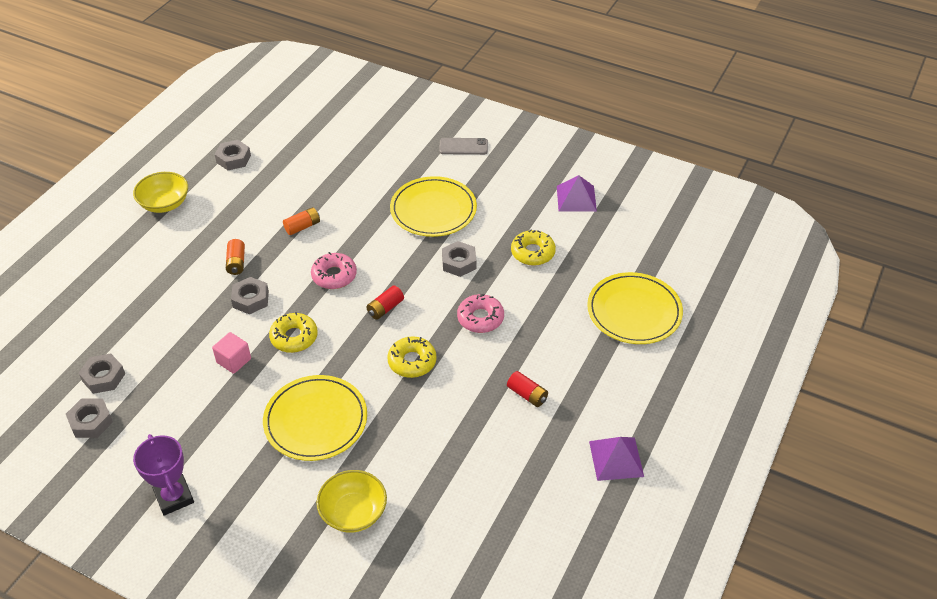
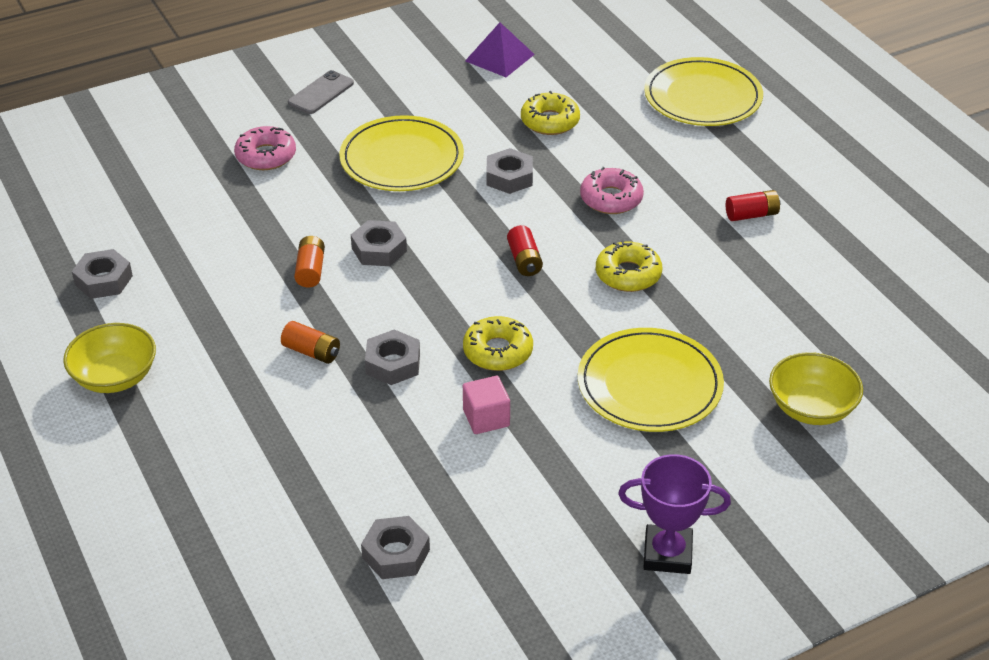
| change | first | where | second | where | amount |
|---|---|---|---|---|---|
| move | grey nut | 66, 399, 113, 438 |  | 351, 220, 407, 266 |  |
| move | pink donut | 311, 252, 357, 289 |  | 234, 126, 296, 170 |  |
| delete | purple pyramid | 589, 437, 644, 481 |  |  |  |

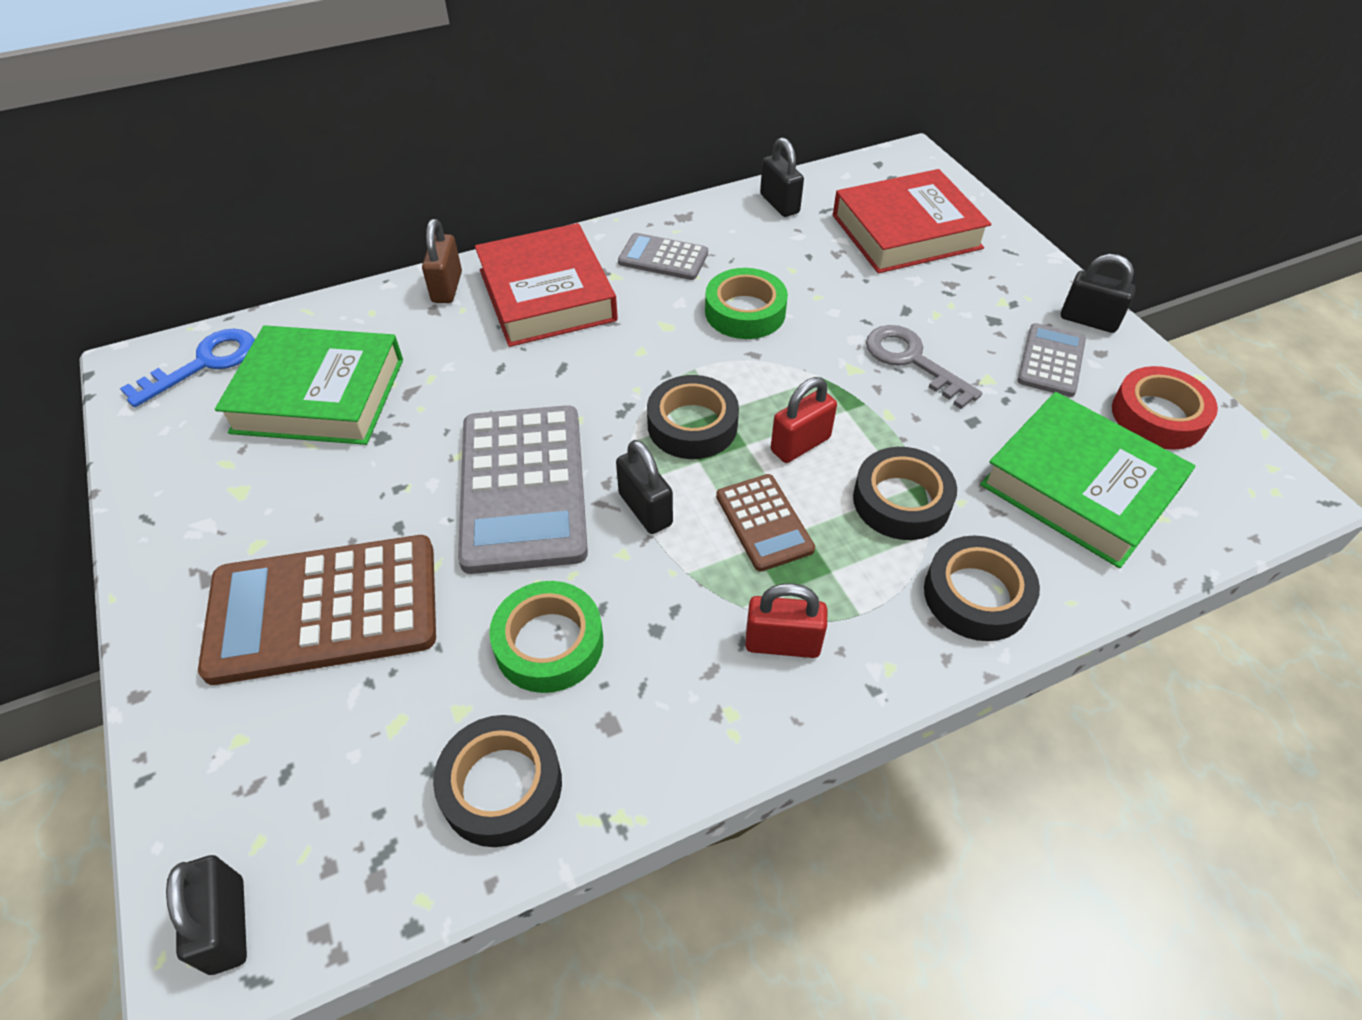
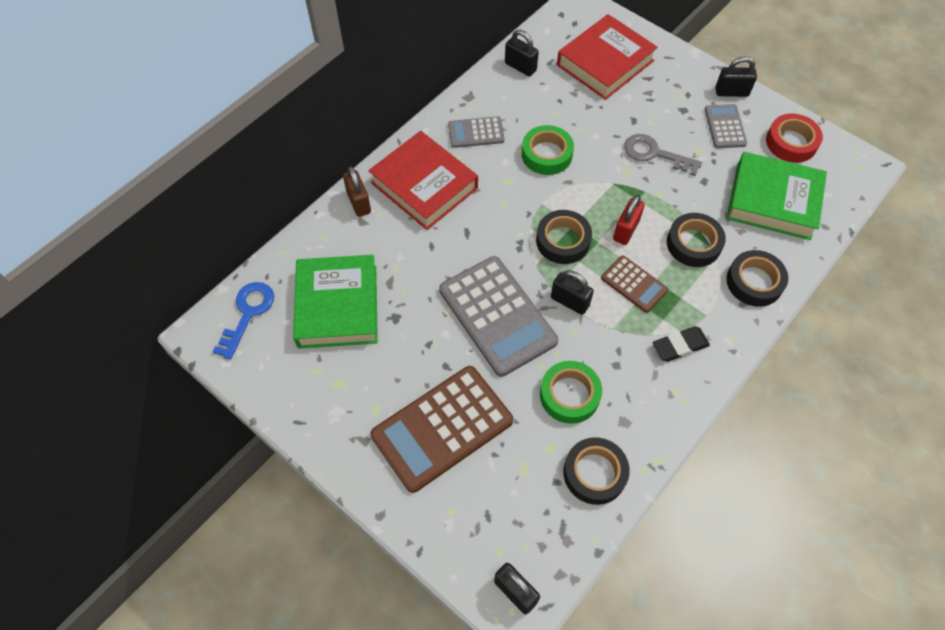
| change | first | where | second | where | amount |
|---|---|---|---|---|---|
| rotate | green book | 215, 325, 403, 445 |  | 293, 255, 378, 348 | 75 degrees counterclockwise |
| replace | red padlock | 745, 583, 827, 658 | black eraser | 653, 326, 710, 362 |  |

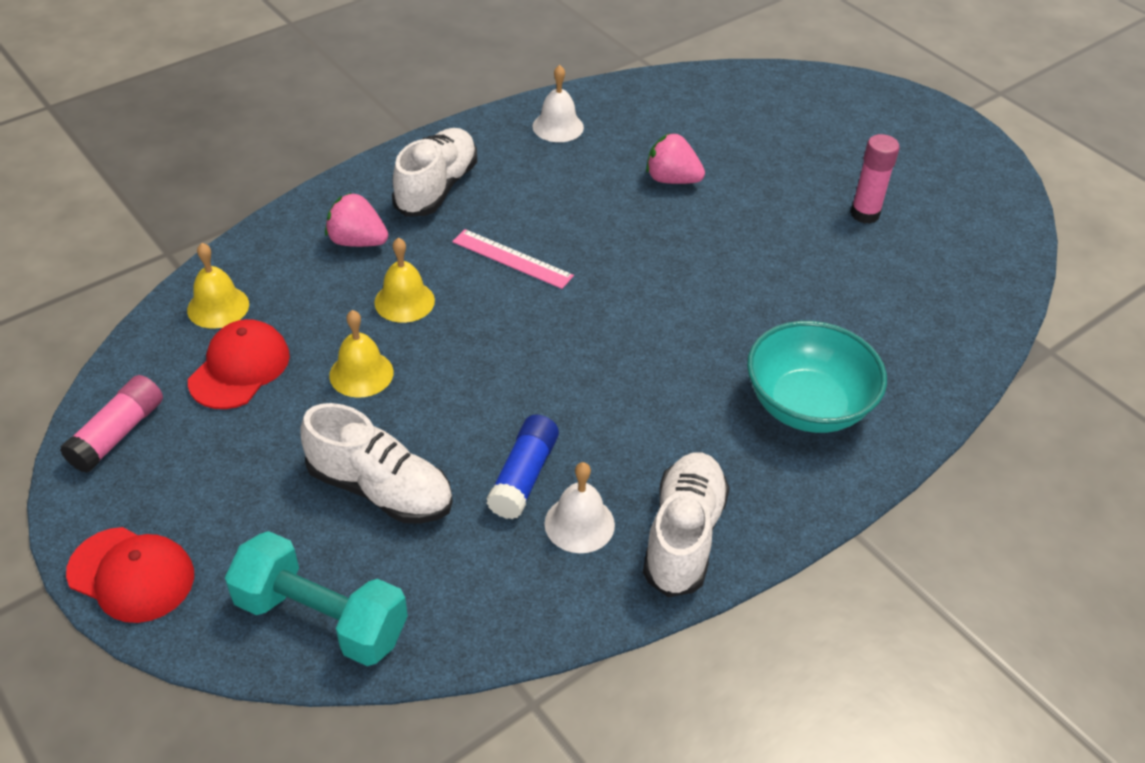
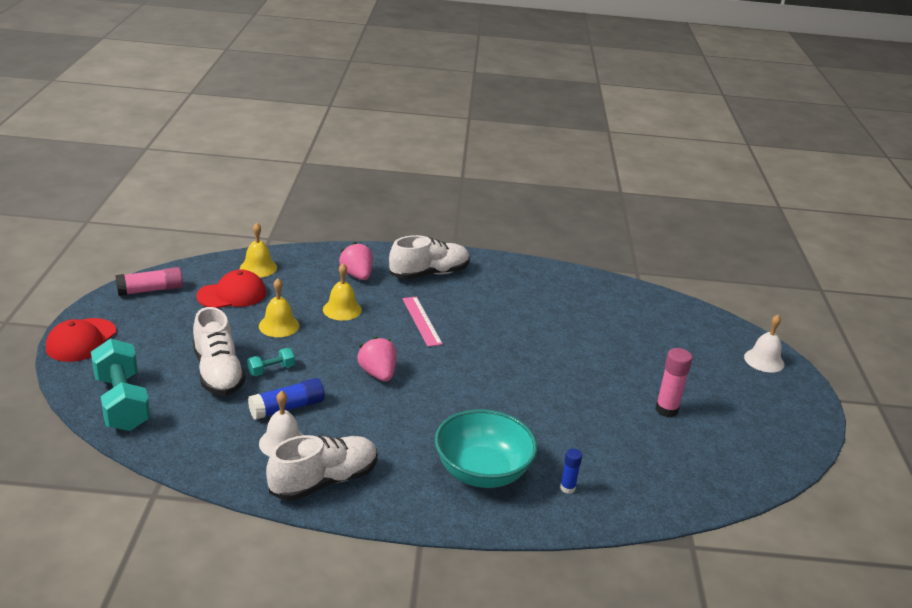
| change | first | where | second | where | amount |
|---|---|---|---|---|---|
| rotate | red cap | 66, 527, 194, 623 |  | 46, 318, 116, 362 | 45 degrees clockwise |
| move | white bell | 533, 65, 584, 142 |  | 744, 315, 785, 373 |  |
| move | pink strawberry | 646, 133, 705, 184 |  | 358, 337, 396, 382 |  |
| insert |  |  | turquoise dumbbell | 247, 348, 295, 376 |  |
| insert |  |  | blue glue stick | 560, 449, 582, 494 |  |

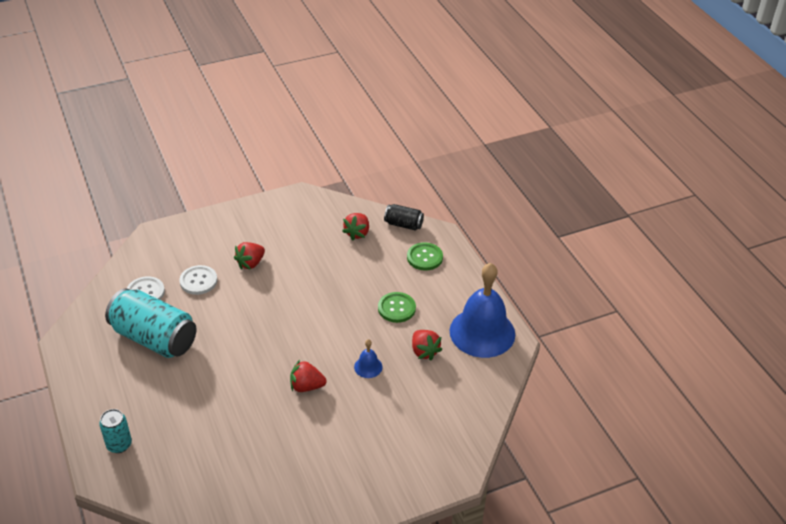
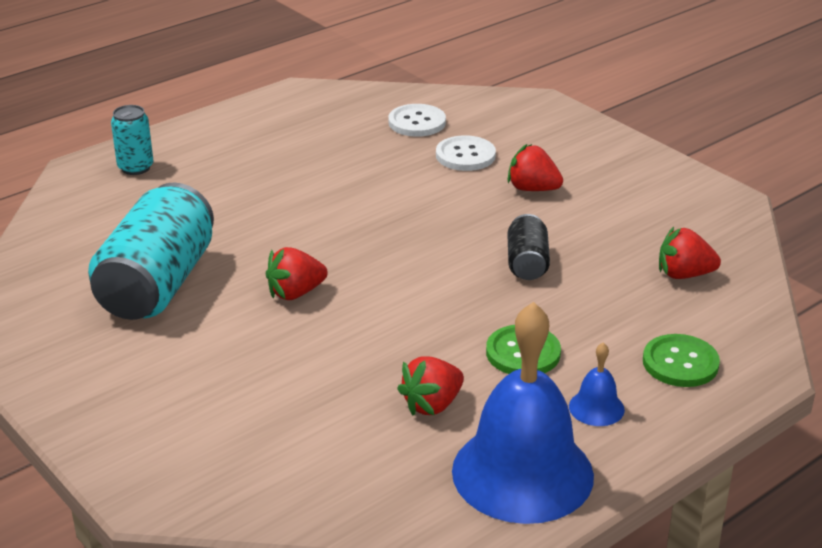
| change | first | where | second | where | amount |
|---|---|---|---|---|---|
| move | turquoise can | 105, 288, 196, 358 |  | 88, 182, 214, 320 |  |
| rotate | red strawberry | 290, 360, 327, 392 |  | 266, 247, 328, 300 | 105 degrees counterclockwise |
| move | blue bell | 354, 339, 383, 378 |  | 569, 343, 625, 426 |  |
| move | black can | 384, 204, 424, 231 |  | 508, 214, 550, 280 |  |

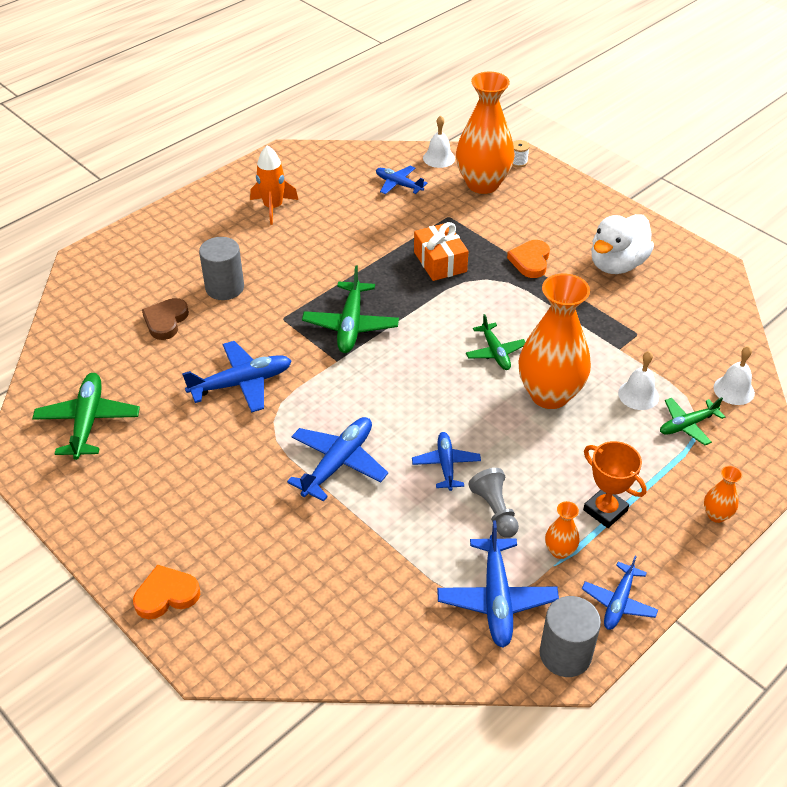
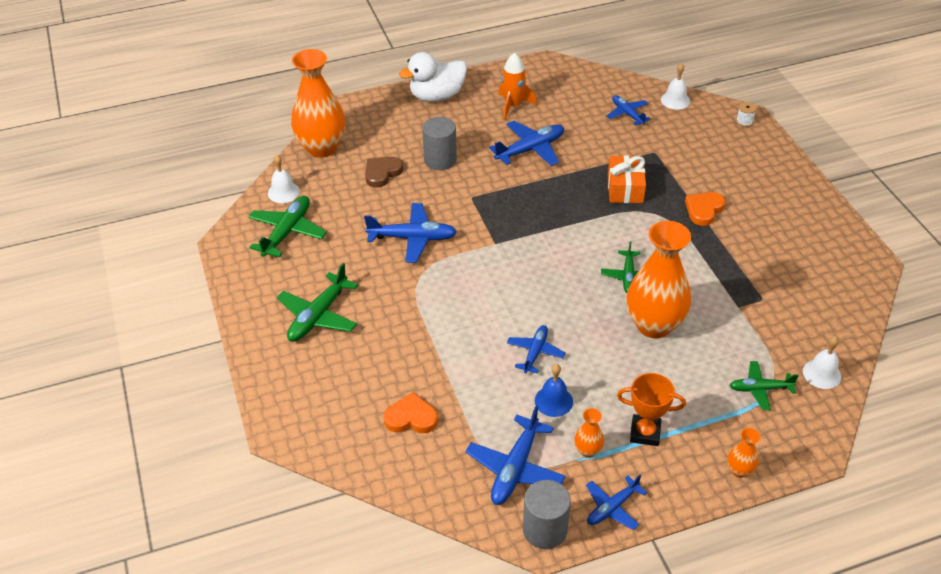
| change | first | where | second | where | amount |
|---|---|---|---|---|---|
| move | orange heart | 133, 565, 200, 619 |  | 384, 392, 438, 433 |  |
| move | blue plane | 287, 417, 388, 502 |  | 489, 121, 564, 166 |  |
| move | green plane | 302, 265, 399, 353 |  | 277, 263, 358, 342 |  |
| move | orange vase | 456, 71, 514, 194 |  | 291, 49, 345, 158 |  |
| replace | grey pawn | 468, 468, 519, 537 | blue bell | 535, 364, 573, 417 |  |
| rotate | orange trophy | 583, 441, 647, 528 |  | 617, 373, 686, 446 | 60 degrees counterclockwise |
| move | white duck | 591, 214, 654, 274 |  | 399, 52, 467, 102 |  |
| move | white bell | 618, 351, 659, 410 |  | 268, 155, 300, 203 |  |

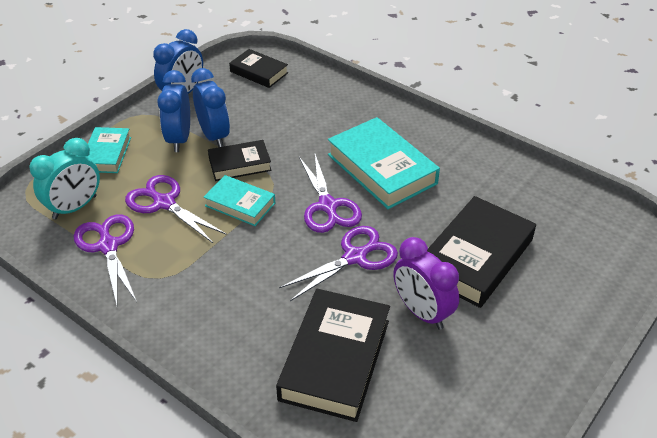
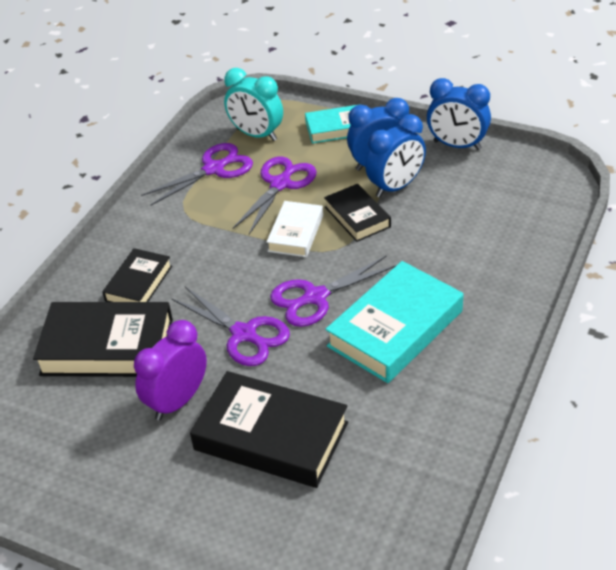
| change | first | where | second | where | amount |
|---|---|---|---|---|---|
| recolor | turquoise book | 204, 175, 275, 226 | white book | 267, 201, 323, 257 |  |
| move | black book | 229, 49, 288, 88 |  | 102, 248, 172, 302 |  |

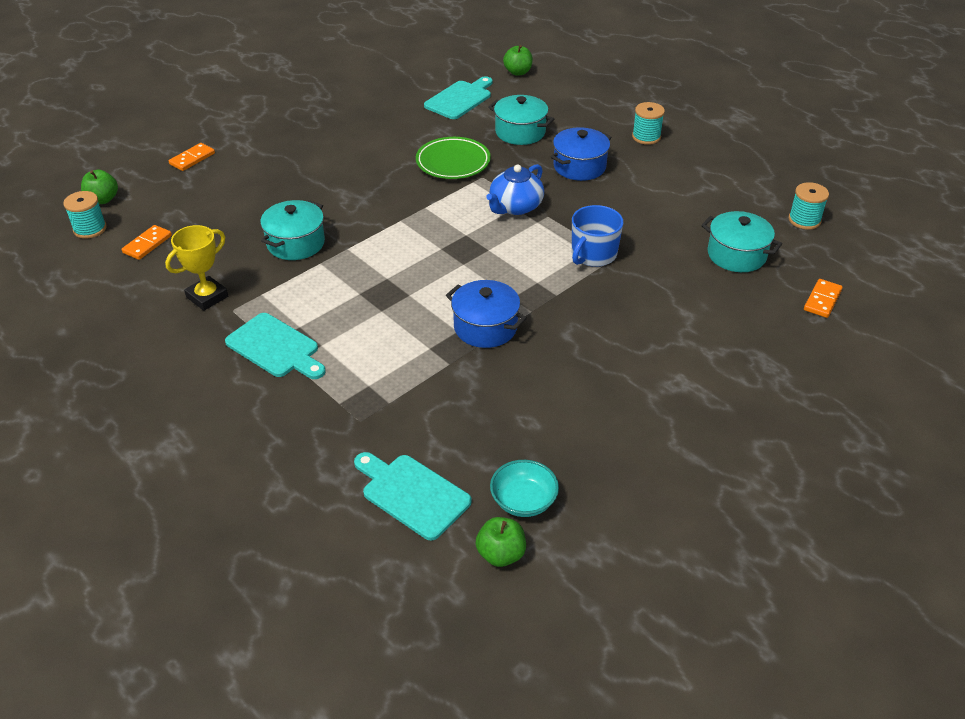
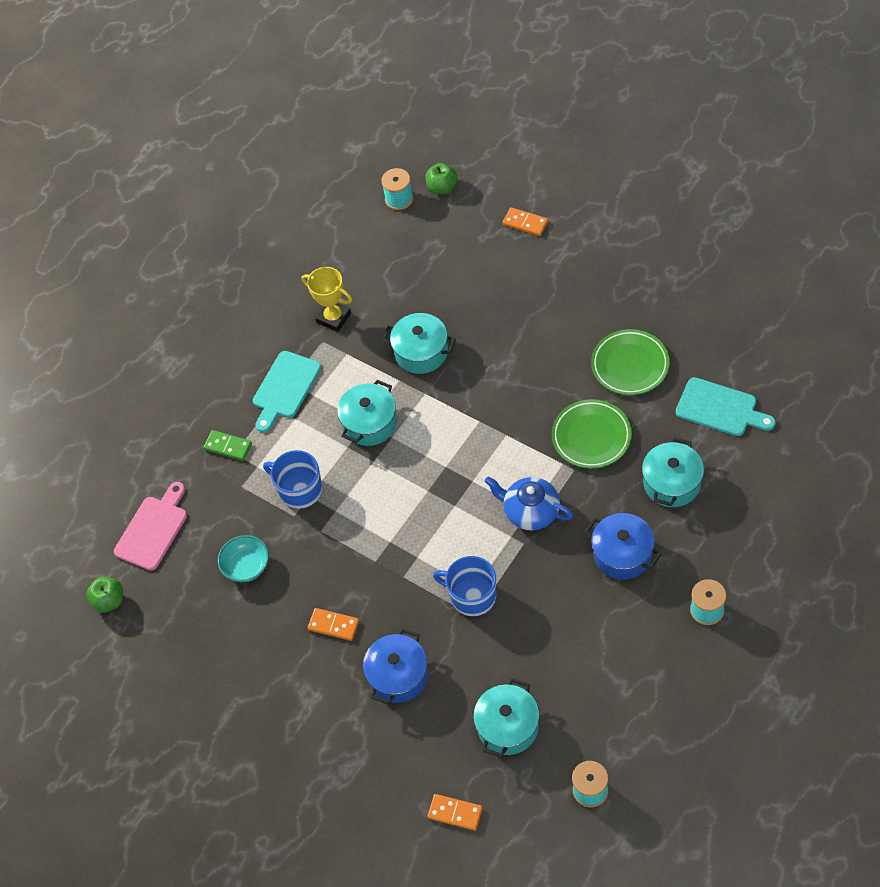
| change | first | where | second | where | amount |
|---|---|---|---|---|---|
| move | orange domino | 122, 225, 172, 260 |  | 308, 608, 359, 641 |  |
| recolor | turquoise cutting board | 354, 452, 472, 540 | pink cutting board | 114, 482, 187, 571 |  |
| move | blue pot | 446, 280, 527, 348 |  | 363, 628, 428, 704 |  |
| move | turquoise bowl | 490, 460, 559, 517 |  | 218, 535, 269, 582 |  |
| delete | green apple | 503, 45, 533, 76 |  |  |  |
| insert |  |  | green domino | 203, 430, 252, 461 |  |
| insert |  |  | blue mug | 263, 450, 322, 509 |  |
| insert |  |  | turquoise pot | 337, 380, 397, 446 |  |
| insert |  |  | green plate | 591, 329, 670, 395 |  |

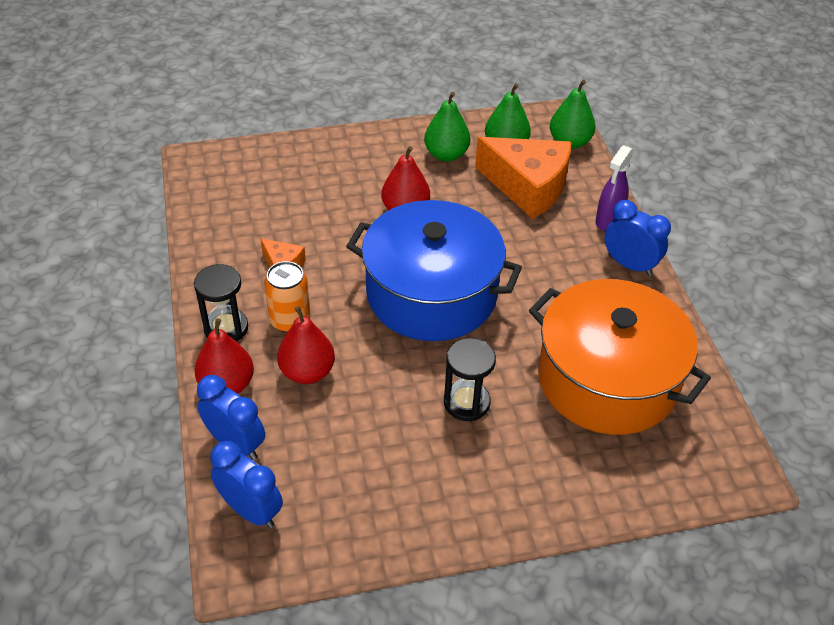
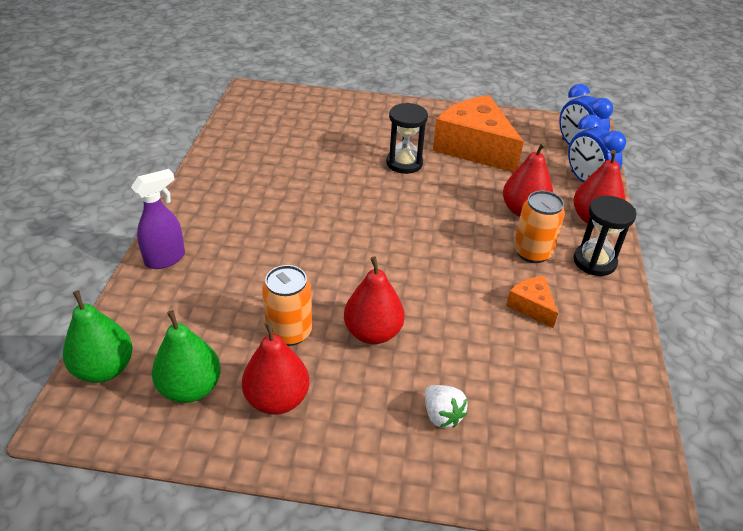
| change | first | where | second | where | amount |
|---|---|---|---|---|---|
| delete | blue pot | 346, 200, 522, 341 |  |  |  |
| recolor | green pear | 424, 92, 470, 162 | red pear | 242, 321, 309, 415 |  |
| move | orange cheese | 475, 137, 571, 219 |  | 433, 95, 524, 173 |  |
| delete | orange pot | 529, 279, 711, 435 |  |  |  |
| delete | blue clock | 605, 200, 671, 276 |  |  |  |
| insert |  |  | orange can | 262, 265, 312, 346 |  |
| insert |  |  | white strawberry | 425, 385, 468, 428 |  |

